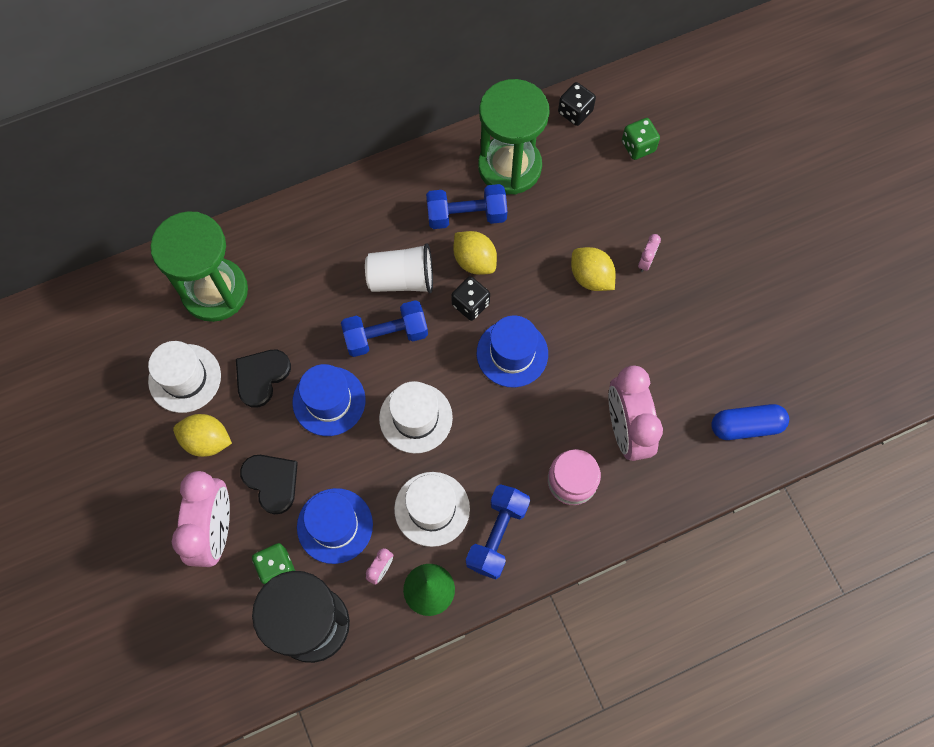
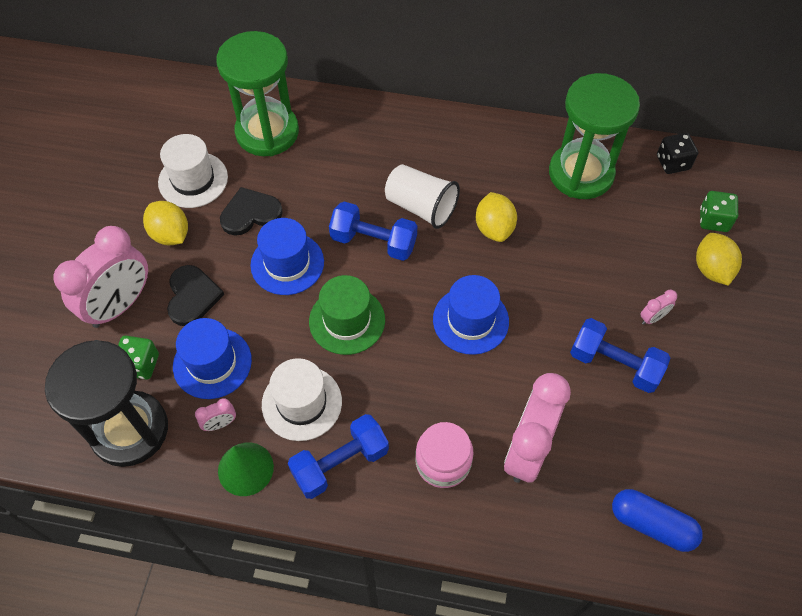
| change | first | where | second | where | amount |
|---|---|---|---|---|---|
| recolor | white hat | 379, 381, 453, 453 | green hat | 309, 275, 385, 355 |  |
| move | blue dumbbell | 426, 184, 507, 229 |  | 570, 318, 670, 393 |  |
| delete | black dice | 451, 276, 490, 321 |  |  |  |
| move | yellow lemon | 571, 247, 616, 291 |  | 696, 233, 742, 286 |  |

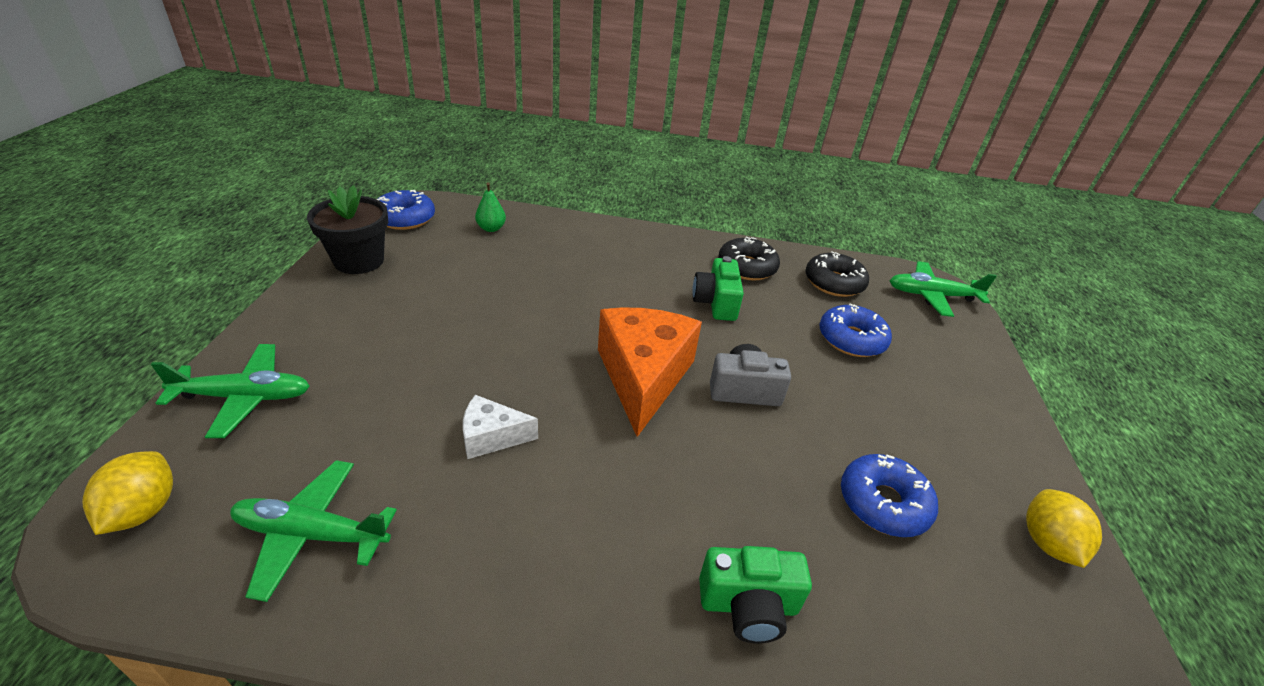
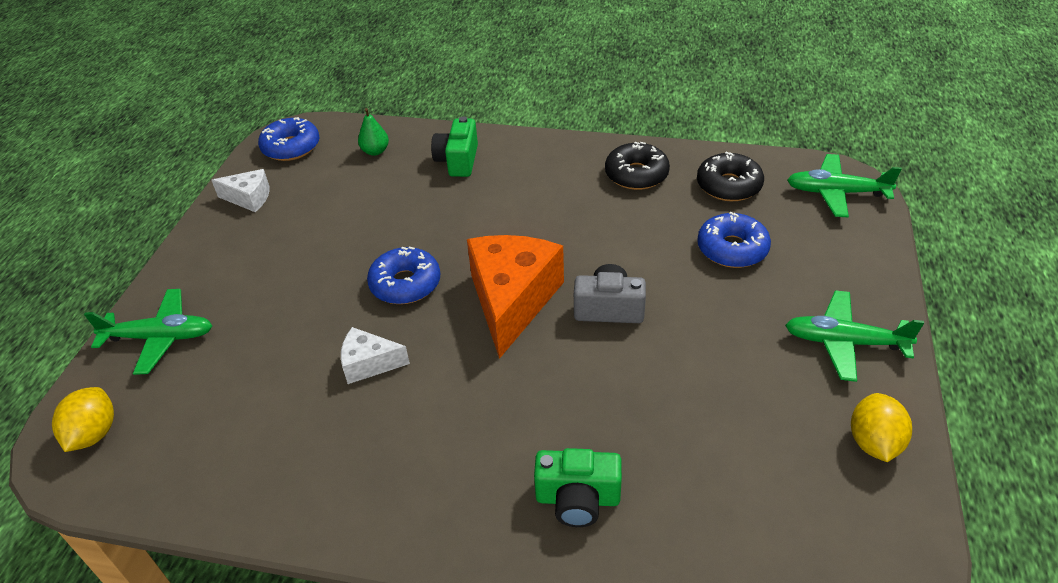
| change | first | where | second | where | amount |
|---|---|---|---|---|---|
| move | green plane | 230, 460, 397, 602 |  | 785, 290, 924, 382 |  |
| replace | black flower pot | 307, 185, 388, 274 | white cheese | 212, 169, 269, 212 |  |
| move | green camera | 692, 256, 744, 321 |  | 431, 116, 478, 177 |  |
| move | blue donut | 841, 454, 938, 537 |  | 367, 246, 440, 304 |  |

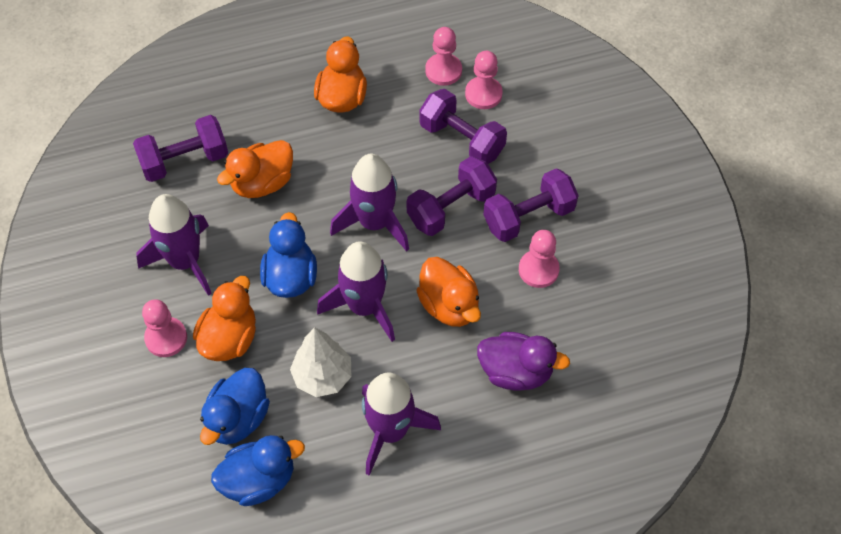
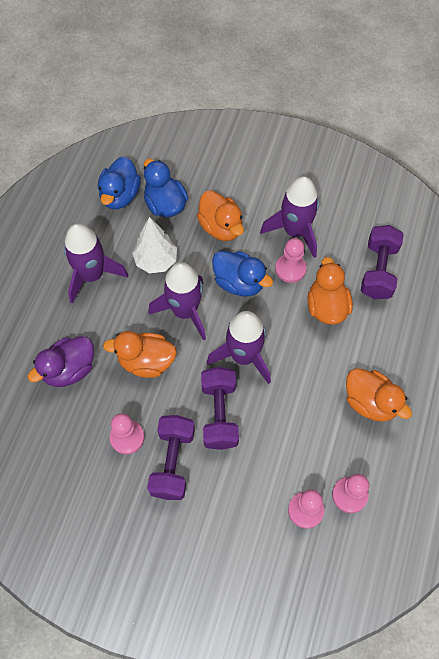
| change | first | where | second | where | amount |
|---|---|---|---|---|---|
| move | pink pawn | 142, 299, 187, 357 |  | 275, 238, 307, 283 |  |
| delete | purple dumbbell | 419, 89, 507, 164 |  |  |  |

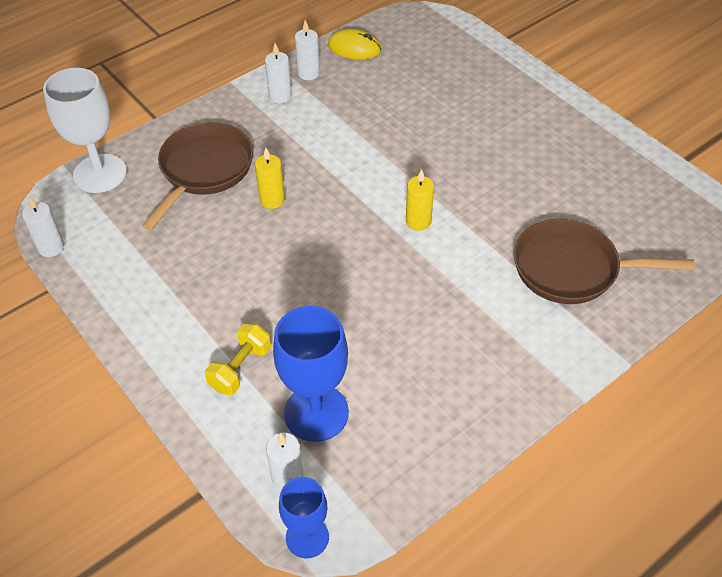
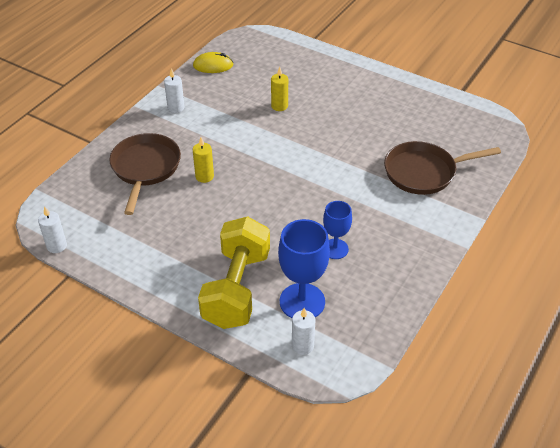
| change | first | where | second | where | amount |
|---|---|---|---|---|---|
| delete | white goblet | 43, 68, 127, 193 |  |  |  |
| resize | yellow dumbbell | 205, 323, 271, 395 |  | 198, 216, 270, 329 | x2.08 |
| move | blue goblet | 279, 477, 329, 559 |  | 323, 201, 352, 259 |  |
| delete | white candle | 295, 20, 320, 80 |  |  |  |
| move | yellow candle | 406, 169, 434, 231 |  | 271, 67, 288, 111 |  |

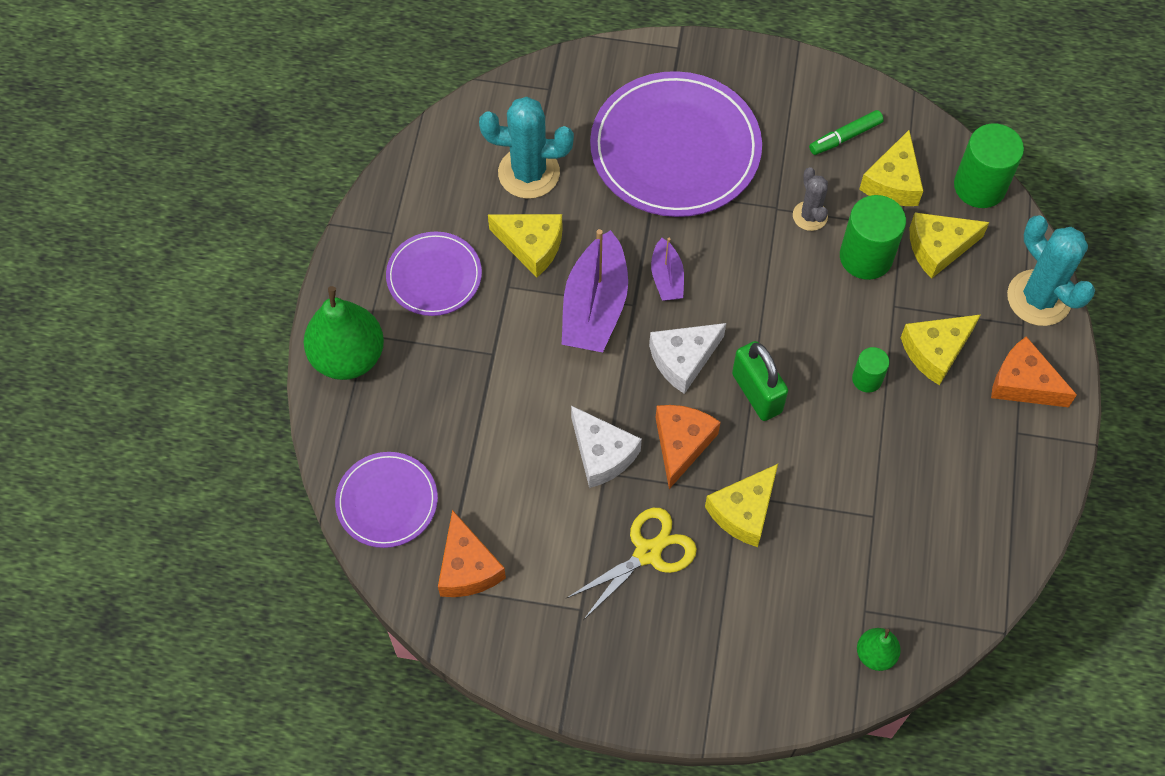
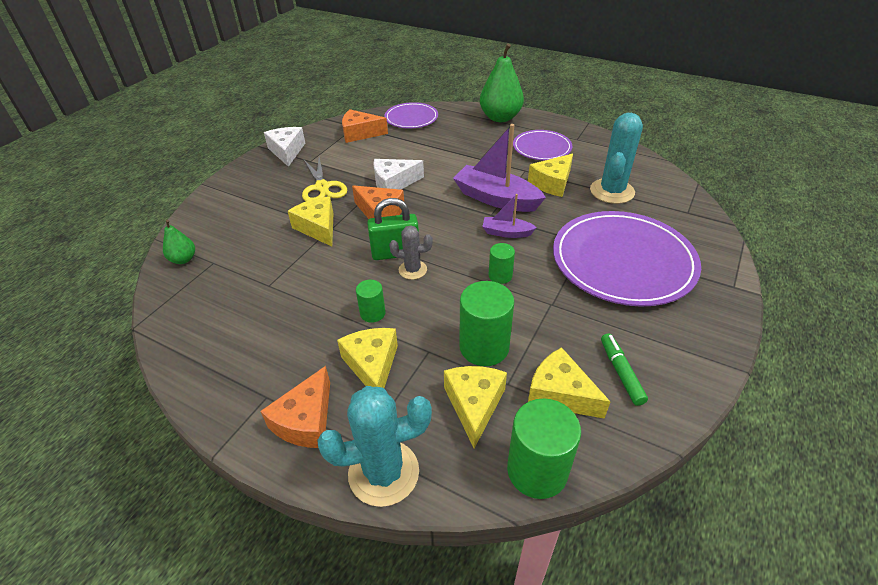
| change | first | where | second | where | amount |
|---|---|---|---|---|---|
| move | white cheese | 649, 323, 726, 394 |  | 264, 127, 305, 167 |  |
| move | grey cactus | 793, 167, 828, 231 |  | 389, 225, 433, 280 |  |
| rotate | orange cheese | 991, 336, 1077, 407 |  | 260, 366, 330, 448 | 150 degrees clockwise |
| insert |  |  | green cylinder | 488, 243, 515, 284 |  |

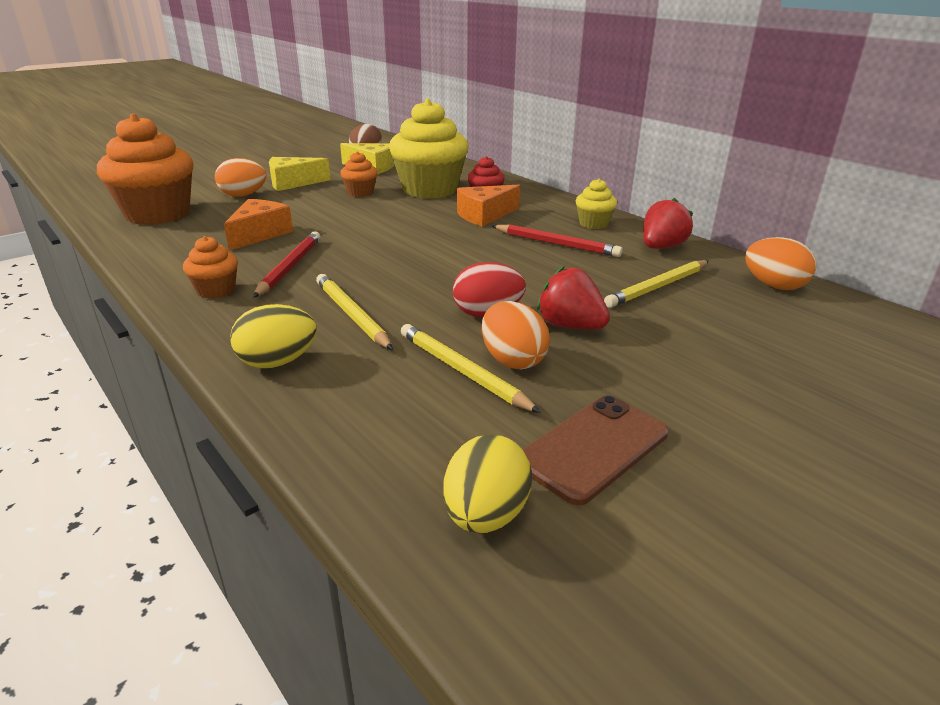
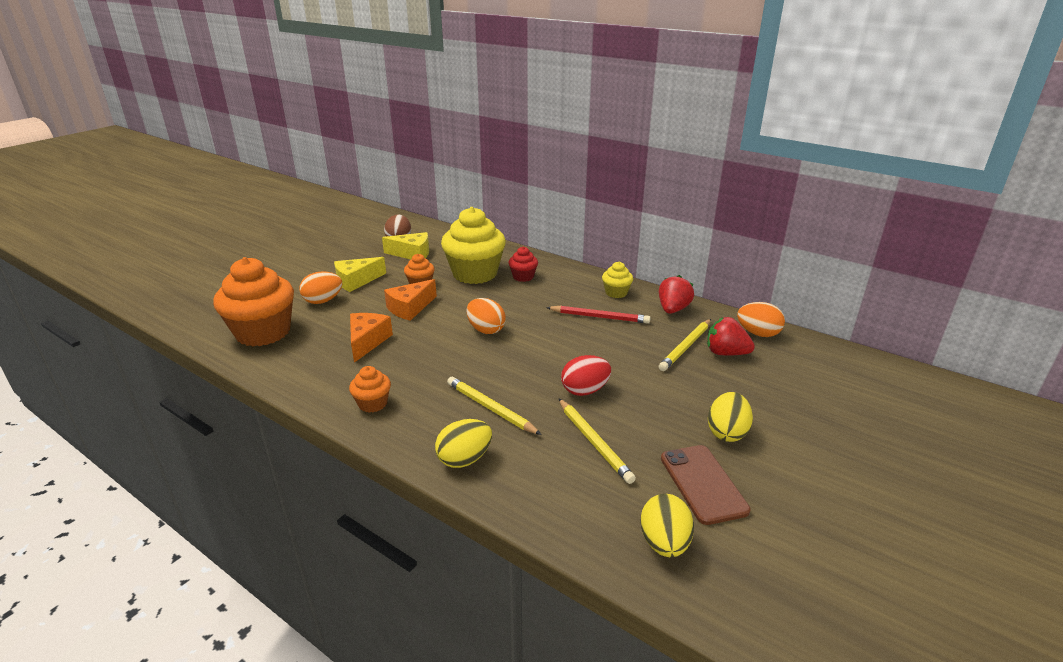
| change | first | where | second | where | amount |
|---|---|---|---|---|---|
| delete | red pencil | 253, 231, 320, 298 |  |  |  |
| rotate | yellow pencil | 401, 324, 541, 413 |  | 559, 399, 636, 484 | 150 degrees counterclockwise |
| move | orange cheese | 457, 185, 520, 226 |  | 384, 279, 437, 321 |  |
| move | orange egg | 482, 301, 550, 369 |  | 466, 298, 506, 334 |  |
| rotate | brown phone | 522, 395, 669, 506 |  | 661, 445, 751, 525 | 45 degrees counterclockwise |
| move | red strawberry | 537, 266, 610, 329 |  | 707, 317, 755, 355 |  |
| insert |  |  | yellow egg | 708, 392, 753, 442 |  |

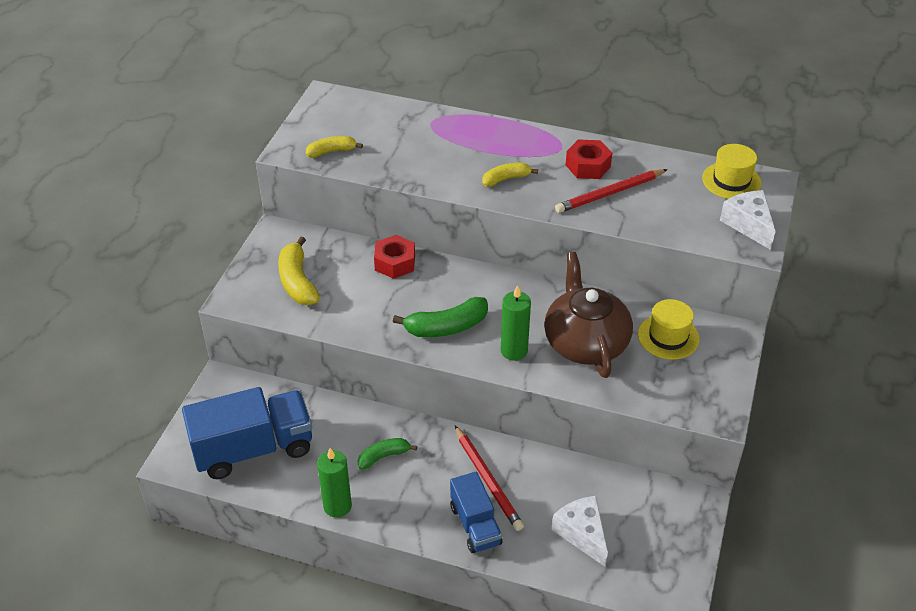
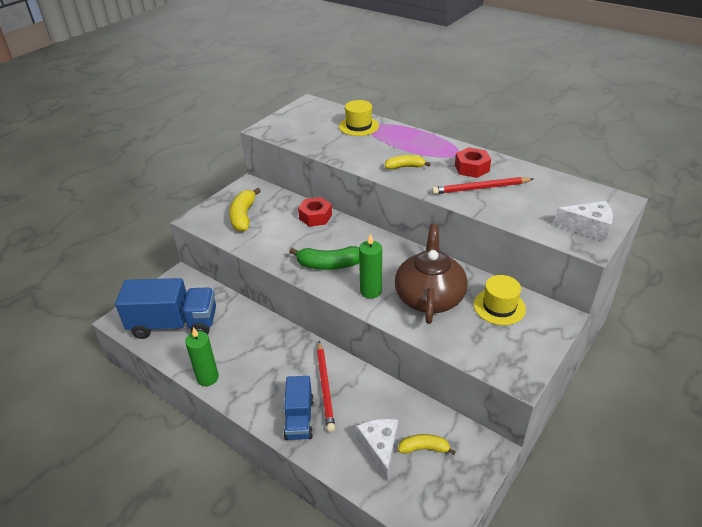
| change | first | where | second | where | amount |
|---|---|---|---|---|---|
| move | yellow banana | 306, 136, 363, 158 |  | 398, 434, 456, 455 |  |
| delete | green banana | 358, 438, 418, 470 |  |  |  |
| move | yellow hat | 702, 144, 761, 199 |  | 339, 100, 379, 136 |  |
| rotate | white cheese | 720, 190, 776, 250 |  | 554, 201, 613, 242 | 105 degrees clockwise |

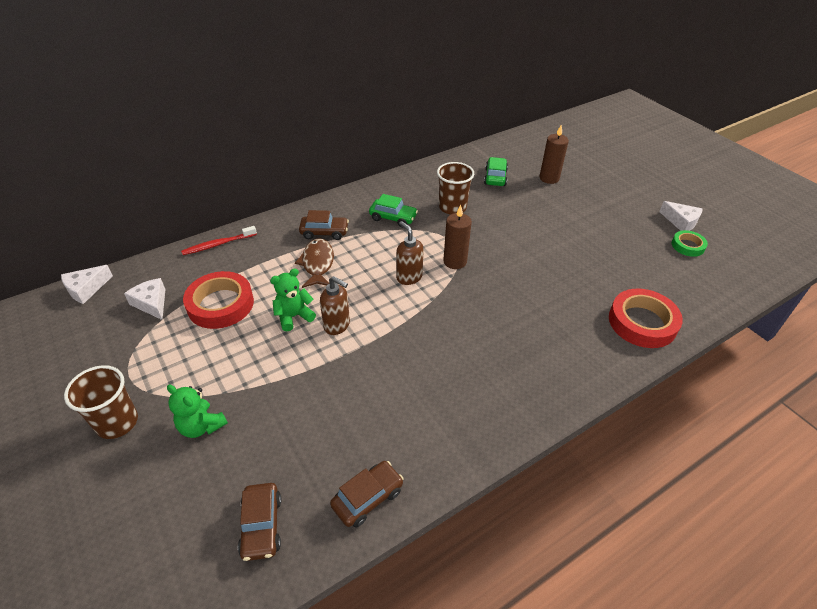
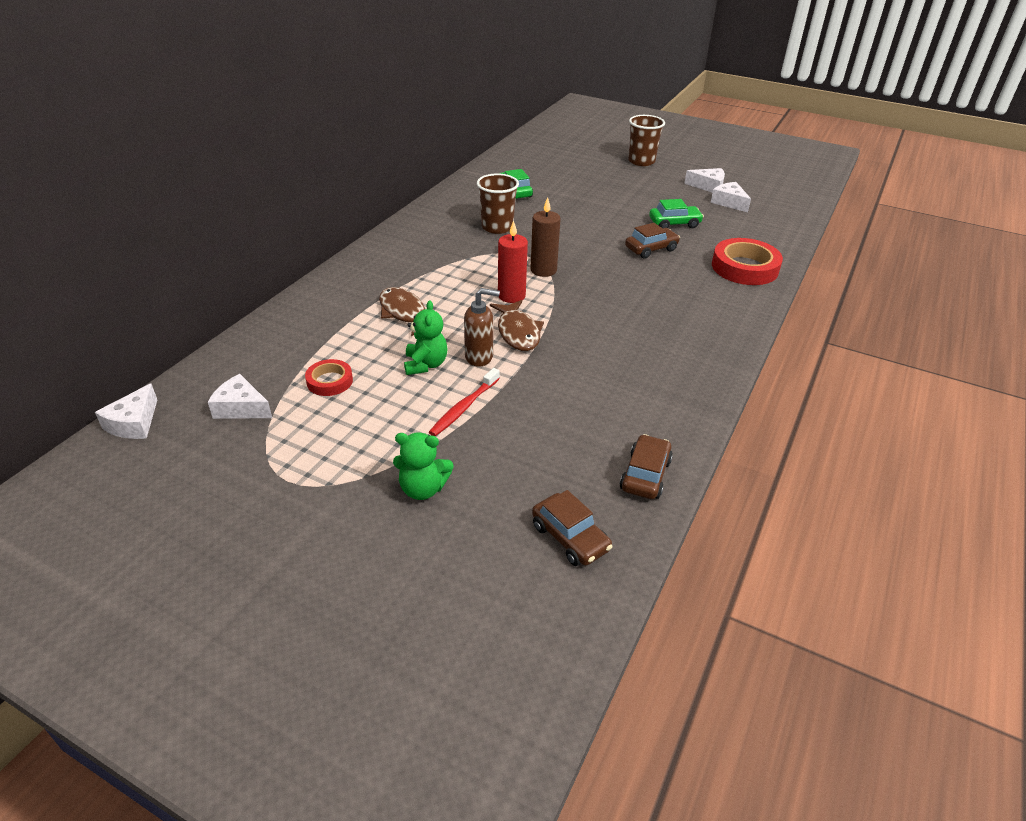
| change | first | where | second | where | amount |
|---|---|---|---|---|---|
| move | brown cup | 64, 365, 138, 439 |  | 628, 115, 665, 166 |  |
| move | red toothbrush | 181, 226, 257, 255 |  | 429, 368, 500, 436 |  |
| resize | red tape | 183, 271, 254, 329 |  | 305, 359, 353, 396 | x0.55 |
| rotate | green teddy bear | 270, 268, 316, 332 |  | 404, 301, 448, 375 | 150 degrees clockwise |
| move | brown car | 299, 210, 349, 240 |  | 625, 223, 680, 258 |  |
| move | green car | 369, 194, 418, 227 |  | 649, 199, 704, 228 |  |
| replace | brown soap dispenser | 396, 221, 424, 285 | red candle | 498, 220, 528, 303 |  |
| delete | brown candle | 540, 124, 569, 184 |  |  |  |
| replace | green tape | 672, 230, 708, 257 | white cheese | 710, 182, 751, 212 |  |
| insert |  |  | brown fish | 490, 300, 544, 351 |  |

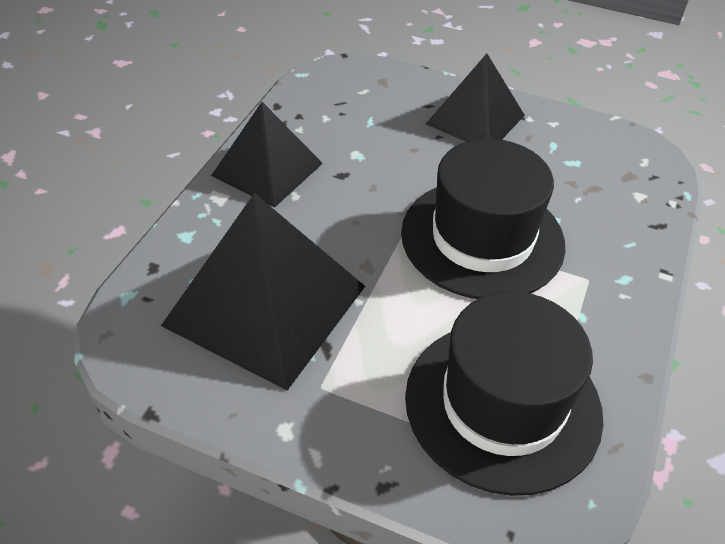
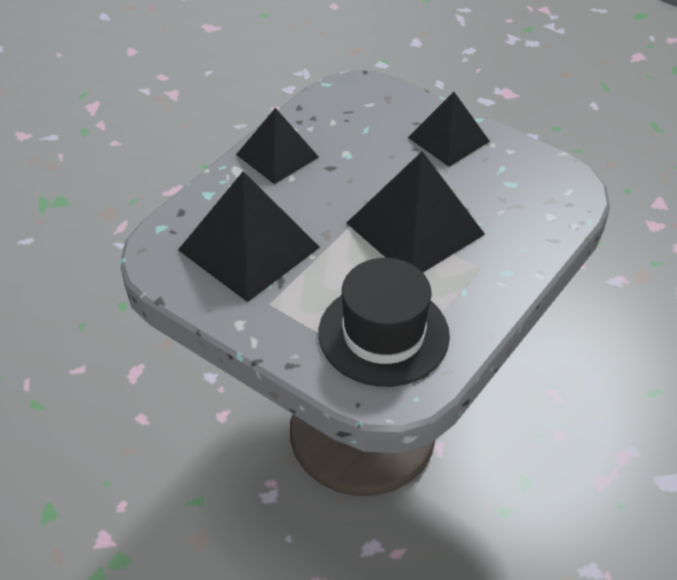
| change | first | where | second | where | amount |
|---|---|---|---|---|---|
| replace | black hat | 401, 139, 566, 299 | black pyramid | 347, 151, 485, 273 |  |

